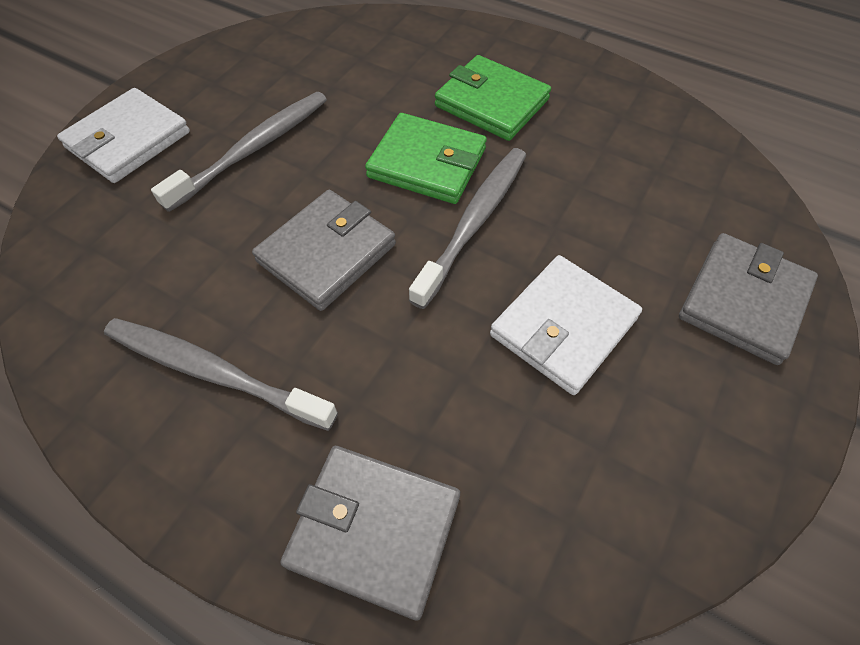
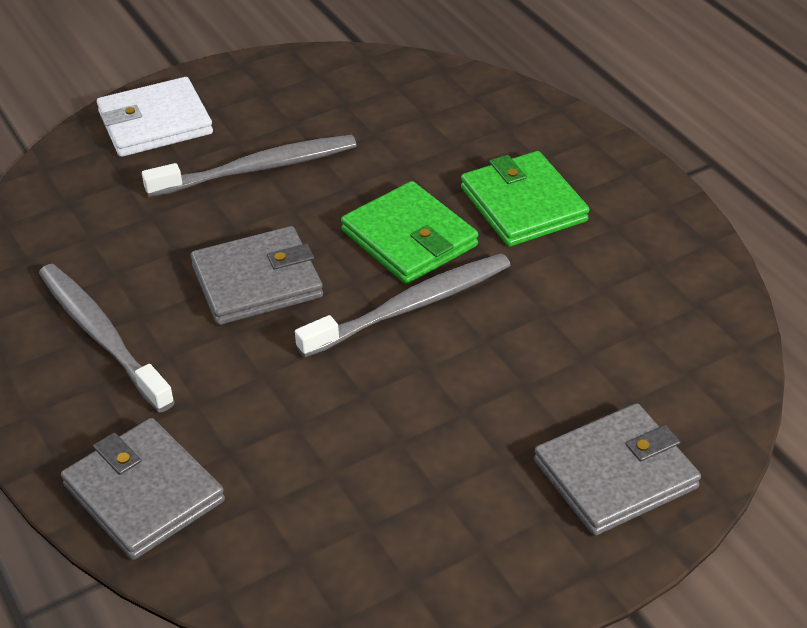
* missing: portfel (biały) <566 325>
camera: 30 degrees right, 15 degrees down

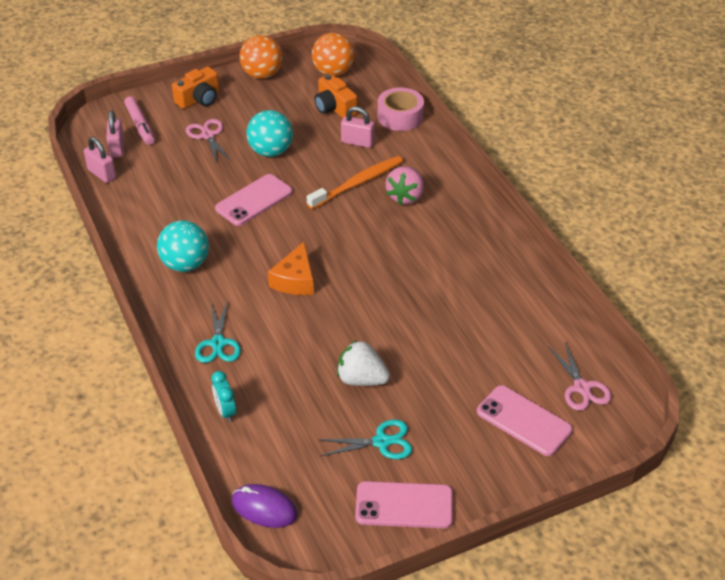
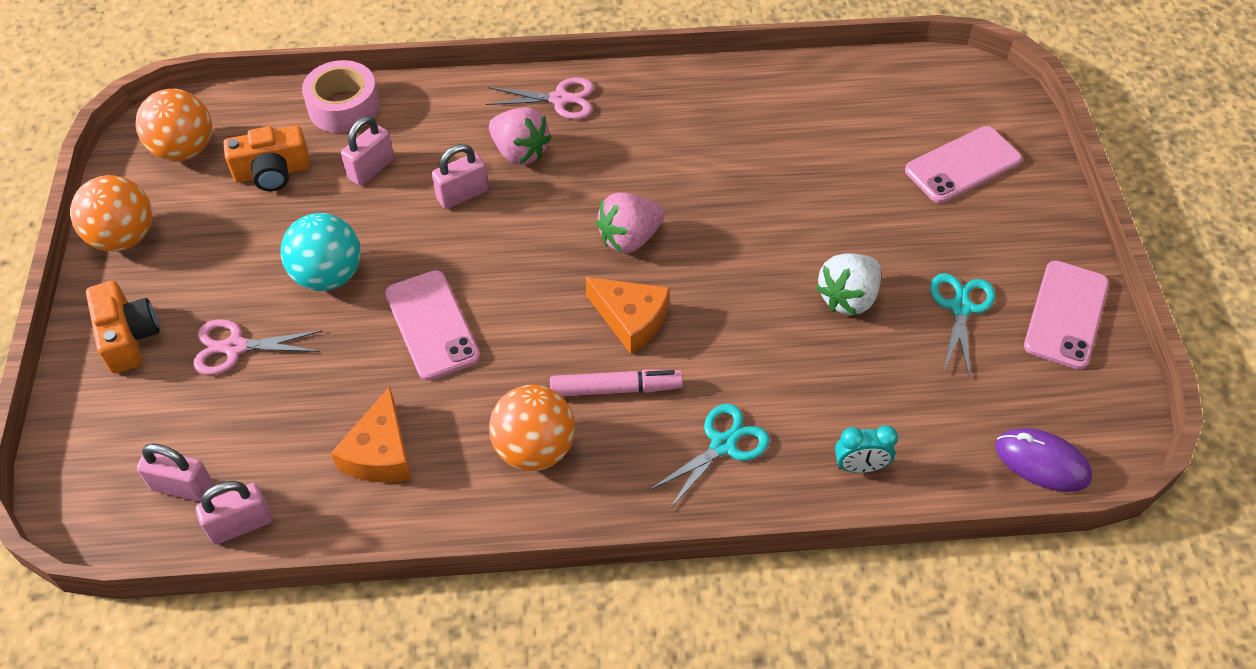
* relocated: flamaster (różowy) <139 120> to <616 382>
* colour: piłka (turkusowy) <183 246> to piłka (pomarańczowy) <532 428>
* spun: nożyczki (turkusowy) <218 331> = <709 457> 60 degrees counterclockwise
* spun: myszka (fioletowy) <265 506> = <1043 460> 75 degrees clockwise
* exchanged: szczoteczka do zębów (pomarańczowy) <355 182> to kłódka (różowy) <460 176>
* relocated: nożyczki (różowy) <580 376> to <540 98>
* appeared: ser (pomarańczowy) <371 434>
* appeared: truskawka (różowy) <630 222>
camera: 70 degrees left, 10 degrees up

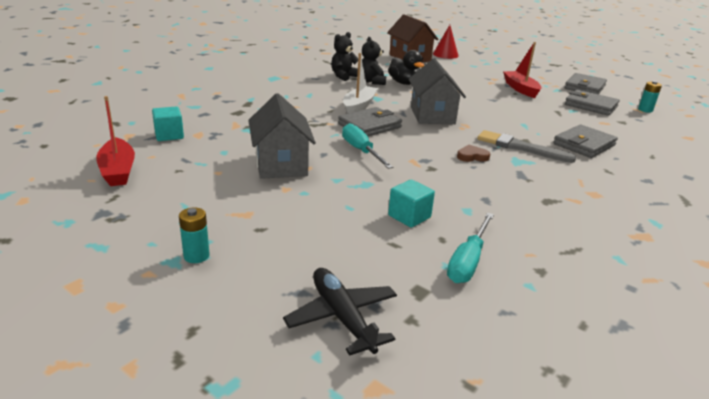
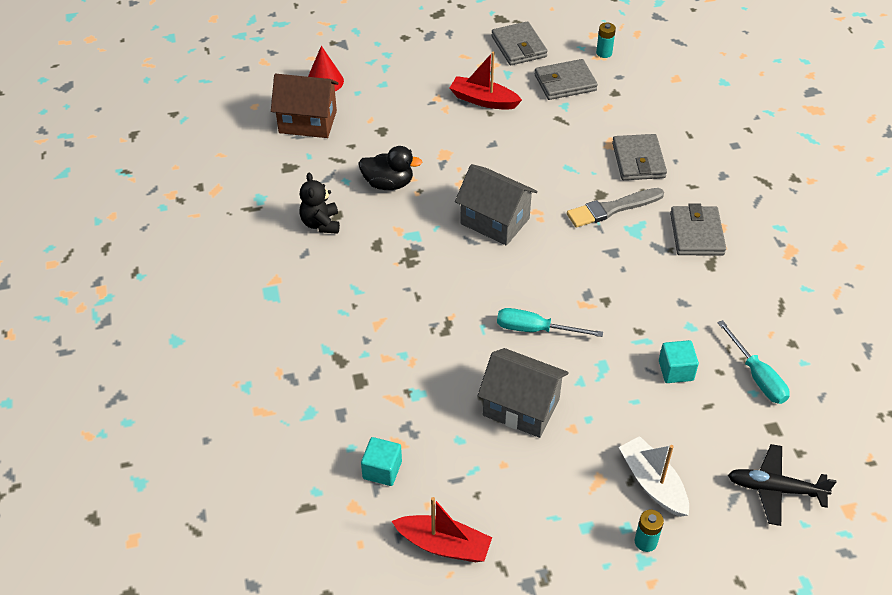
* relocated: portfel (szary) <370 121> to <698 229>
* relocated: łódka (biały) <360 83> to <654 476>
* missing: miś (czarny) <374 61>
* missing: serce (brązowy) <473 153>
camera: 50 degrees left, 20 degrees up

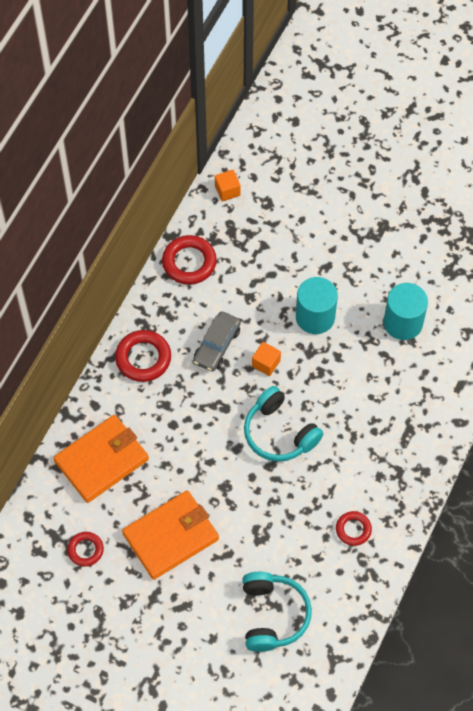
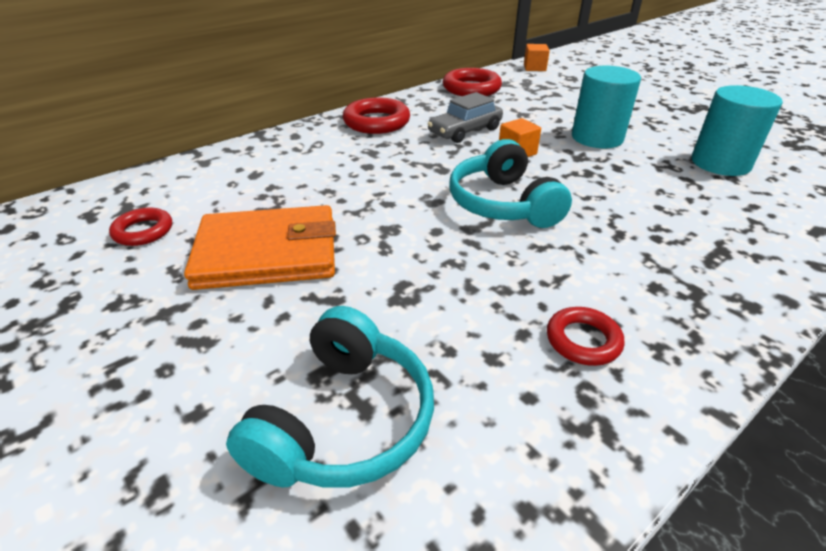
* missing: portfel (pomarańczowy) <101 459>
camera: 25 degrees right, 25 degrees down

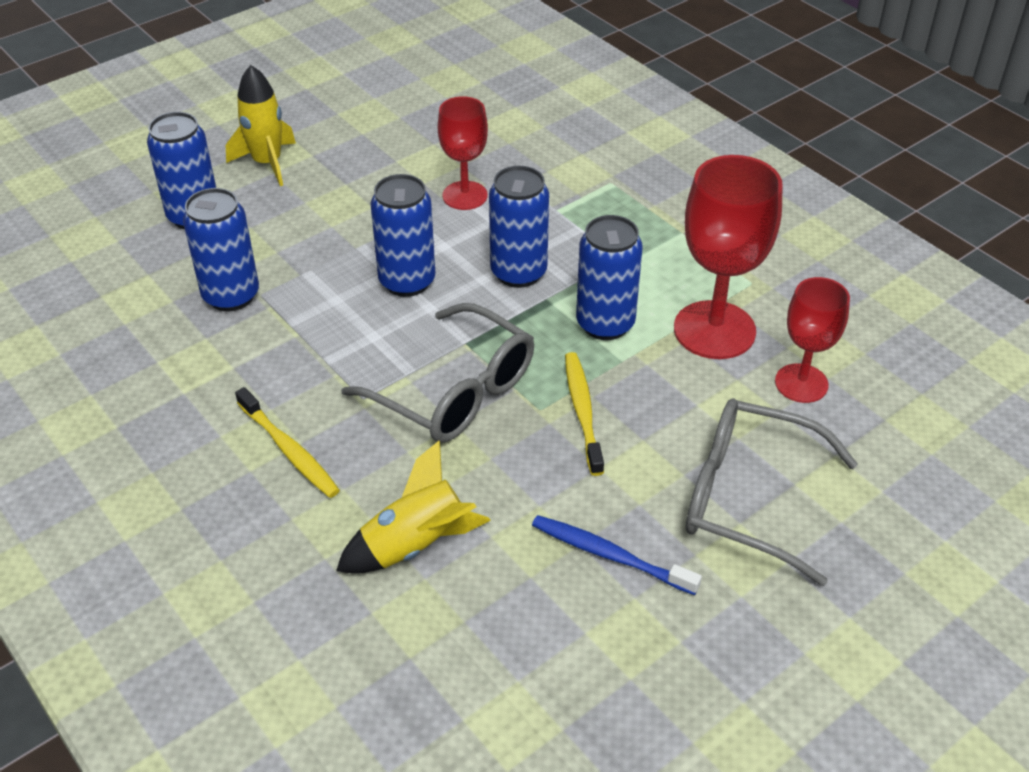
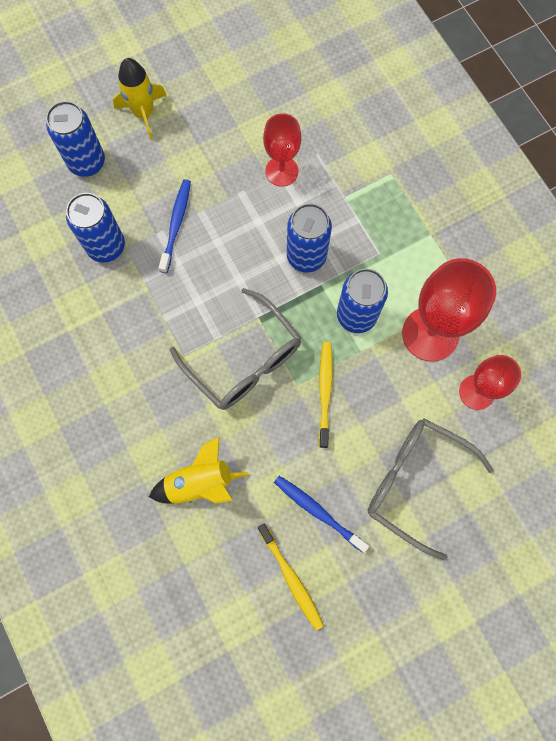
* relocated: szczoteczka do zębów (żółty) <287 442> to <291 577>
* missing: puszka (niebieski) <403 235>
* appeared: szczoteczka do zębów (niebieski) <174 226>
camera: 10 degrees right, 30 degrees up

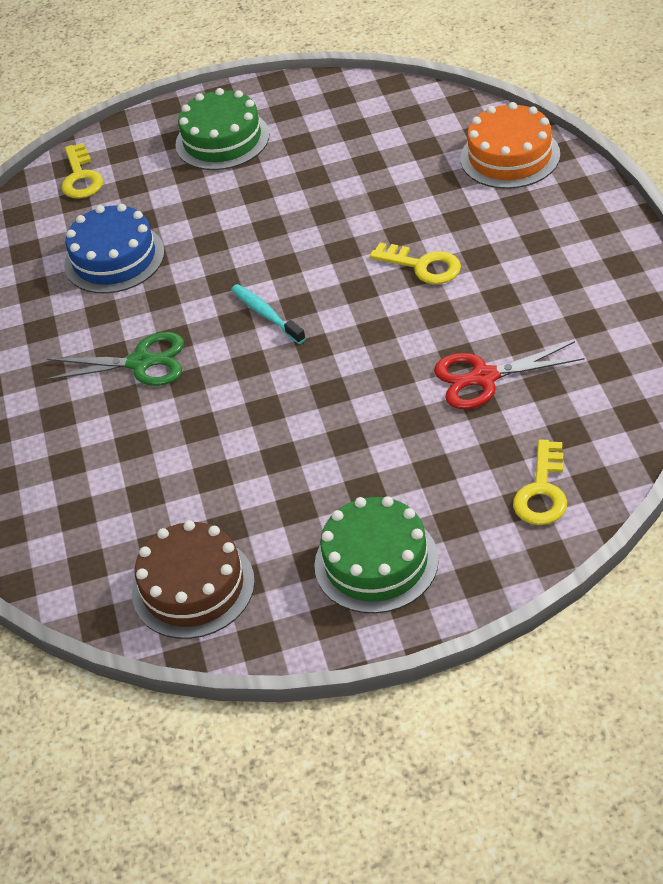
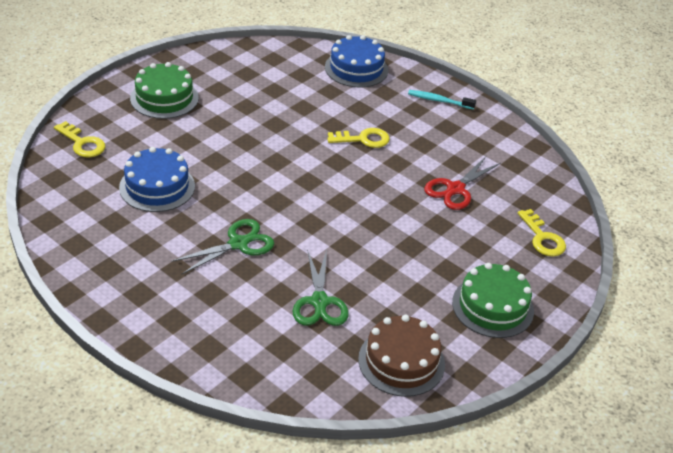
* relocated: szczoteczka do zębów (turkusowy) <268 314> to <442 100>
* colour: tort (pomarańczowy) <510 145> to tort (niebieski) <356 61>
* appeared: nożyczki (zielony) <321 287>
camera: 45 degrees left, 5 degrees down

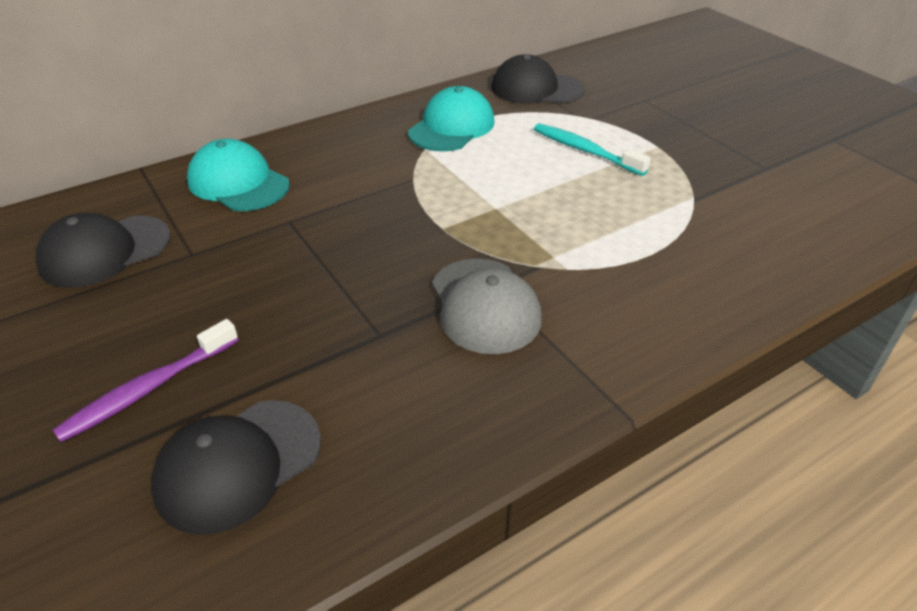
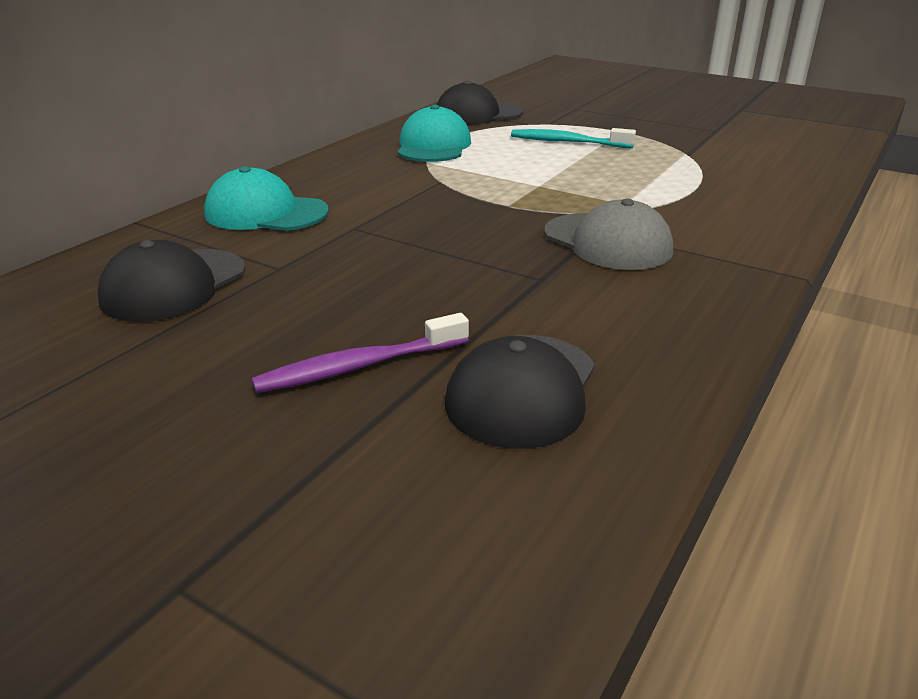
* spun: szczoteczka do zębów (fioletowy) <145 380> = <360 353> 45 degrees clockwise
camera: 25 degrees left, 10 degrees down

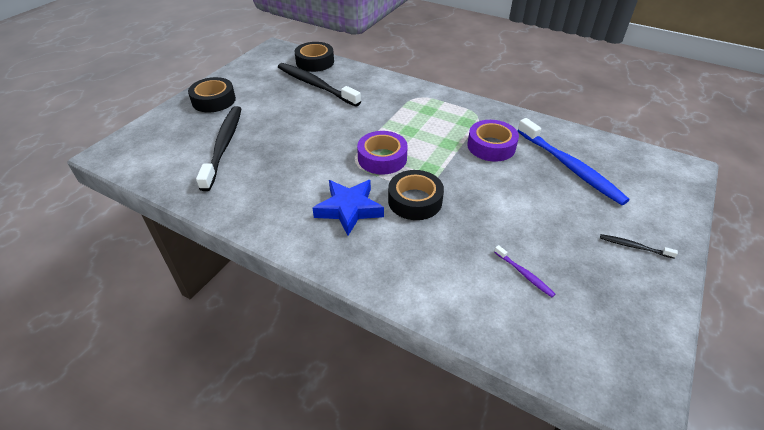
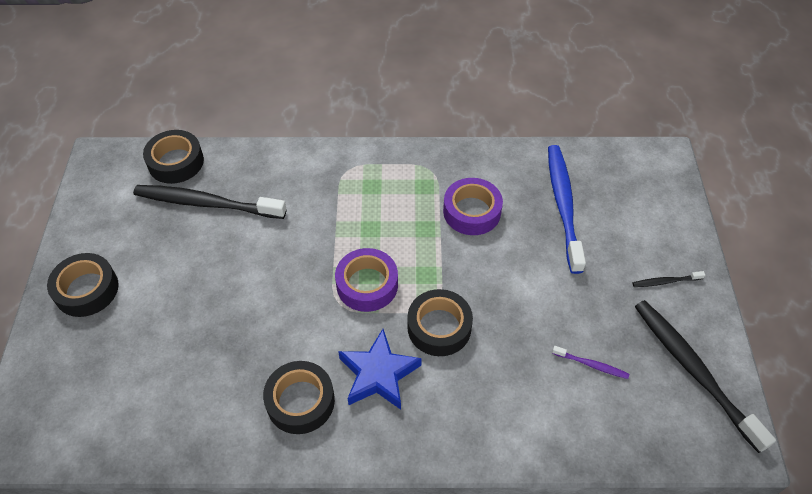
* relocated: szczoteczka do zębów (czarny) <219 148> to <705 376>
* spun: szczoteczka do zębów (niebieski) <573 161> = <567 209> 120 degrees counterclockwise
* appeared: taśma klejąca (czarny) <299 397>
camera: 30 degrees left, 10 degrees up

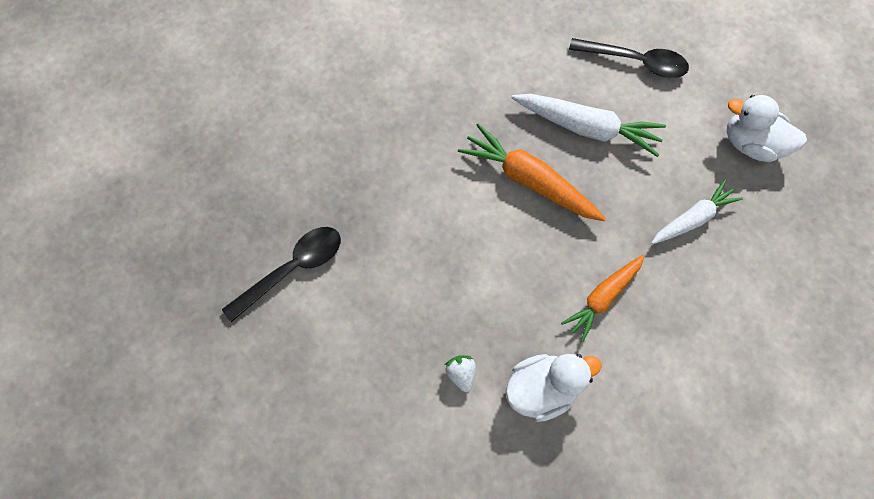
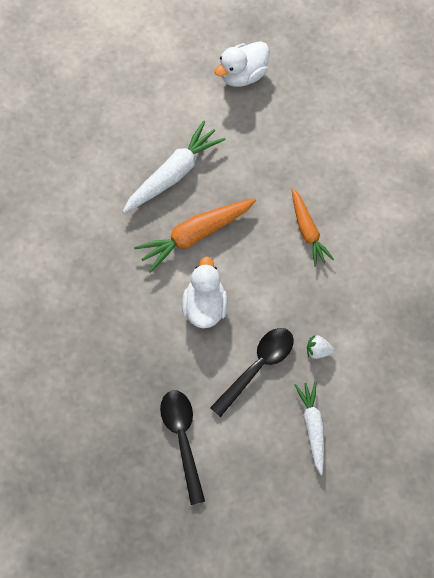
* relocated: kaczka (biały) <554 388> to <205 292>
* relocated: łyżka (czarny) <629 58> to <252 372>
* relocated: marchewka (biały) <697 212> to <309 428>
camera: 65 degrees left, 0 degrees up

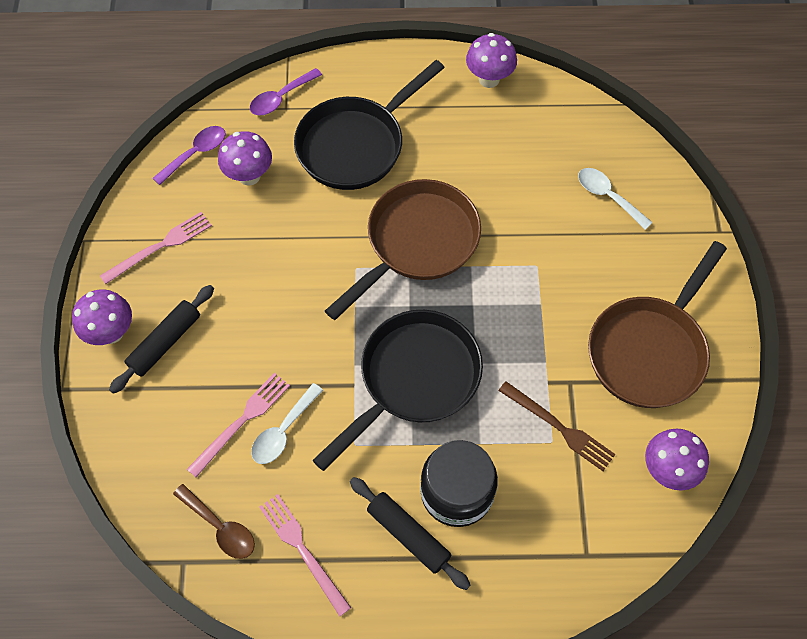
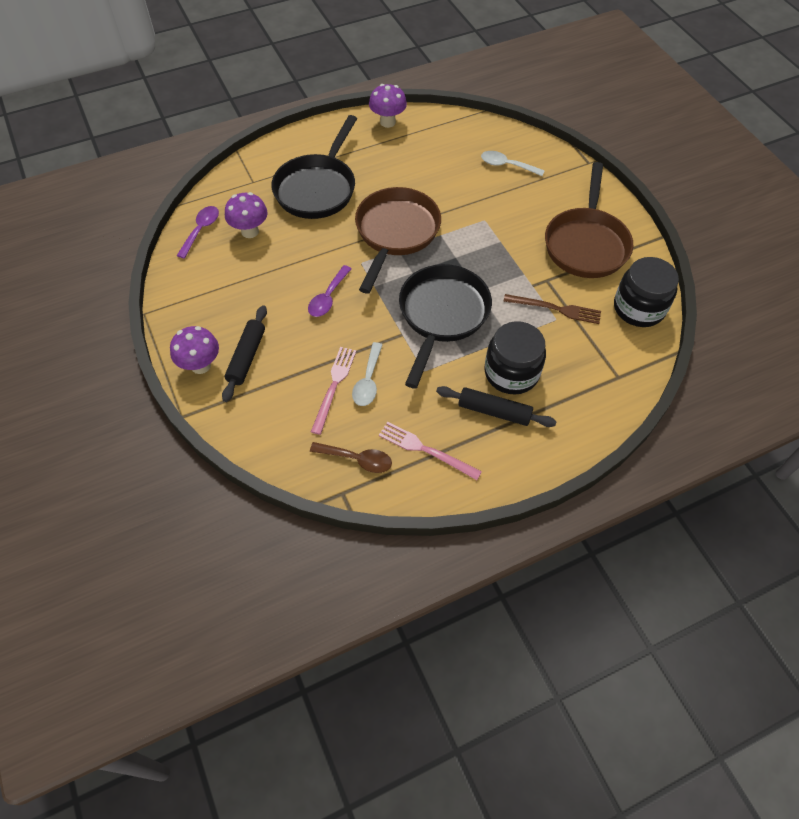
* missing: widelec (różowy) <156 248>
* relocated: łyżka (fioletowy) <286 91> to <330 291>
* exchanged: grzyb (fioletowy) <677 460> to słoik (czarny) <646 292>
camera: 25 degrees left, 5 degrees down

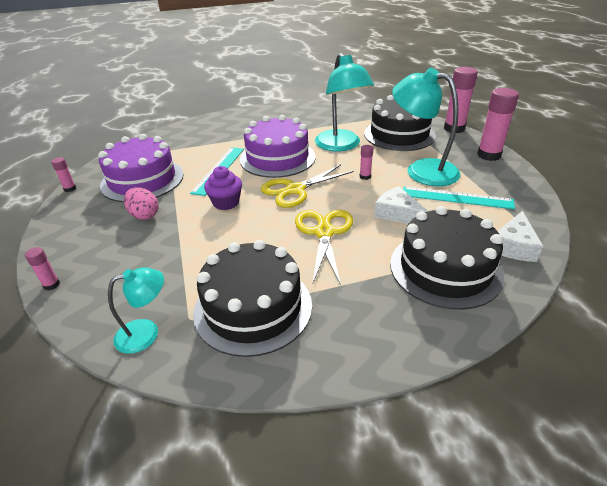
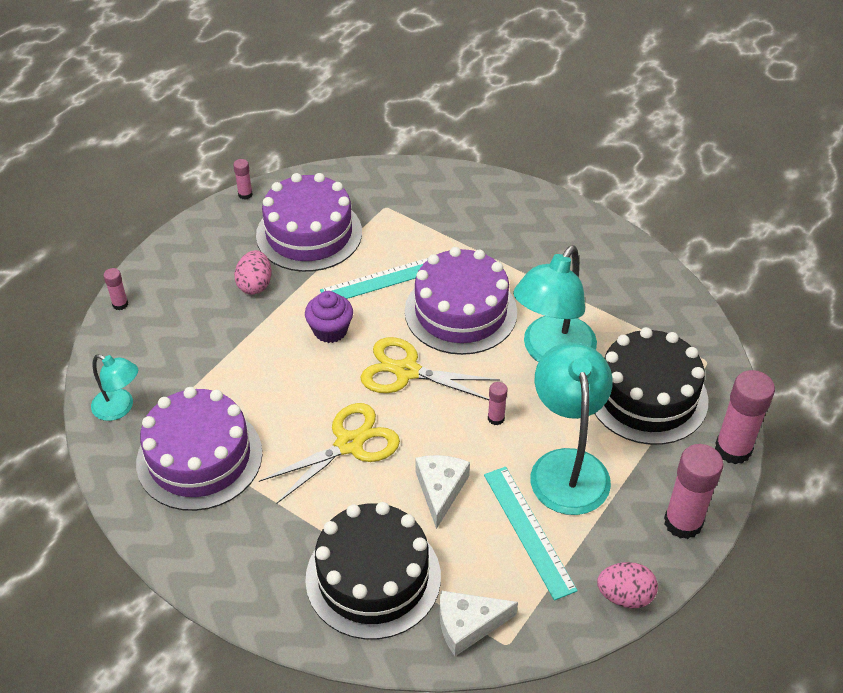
* colour: tort (czarny) <252 298> to tort (fioletowy) <199 449>
* appeared: jajko (różowy) <627 585>
camera: 50 degrees right, 10 degrees up

